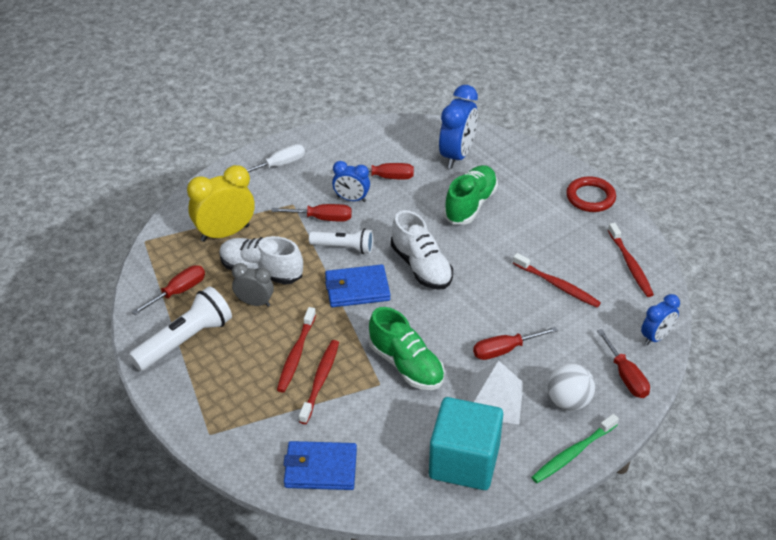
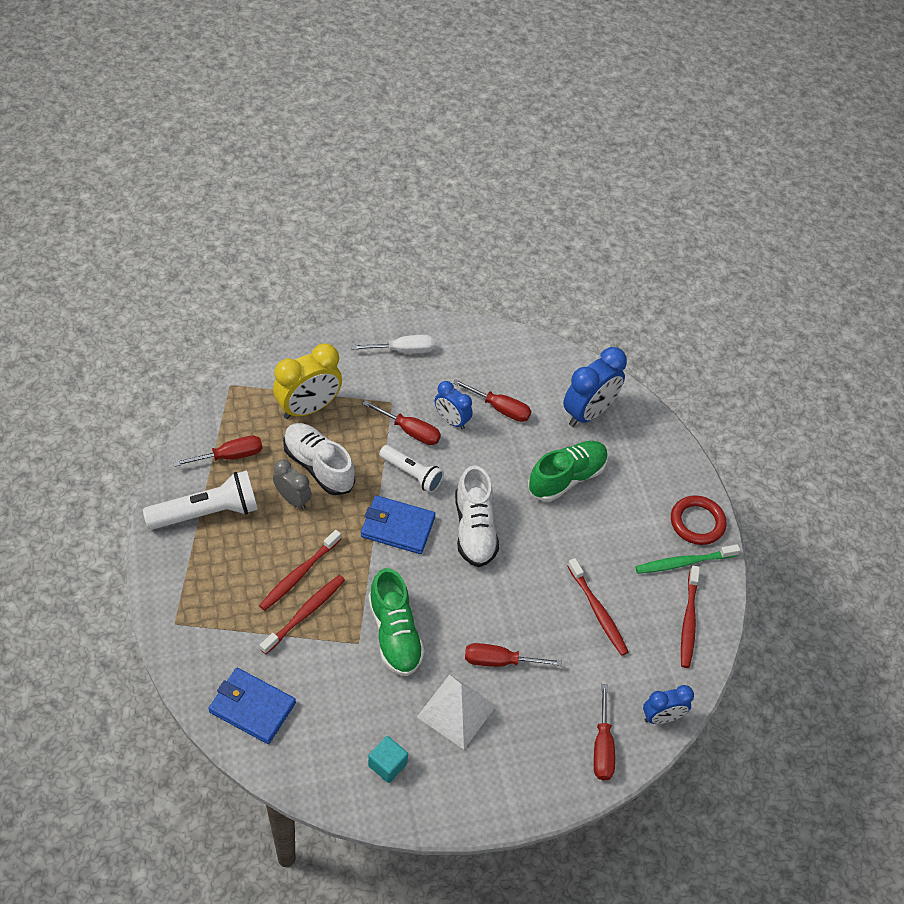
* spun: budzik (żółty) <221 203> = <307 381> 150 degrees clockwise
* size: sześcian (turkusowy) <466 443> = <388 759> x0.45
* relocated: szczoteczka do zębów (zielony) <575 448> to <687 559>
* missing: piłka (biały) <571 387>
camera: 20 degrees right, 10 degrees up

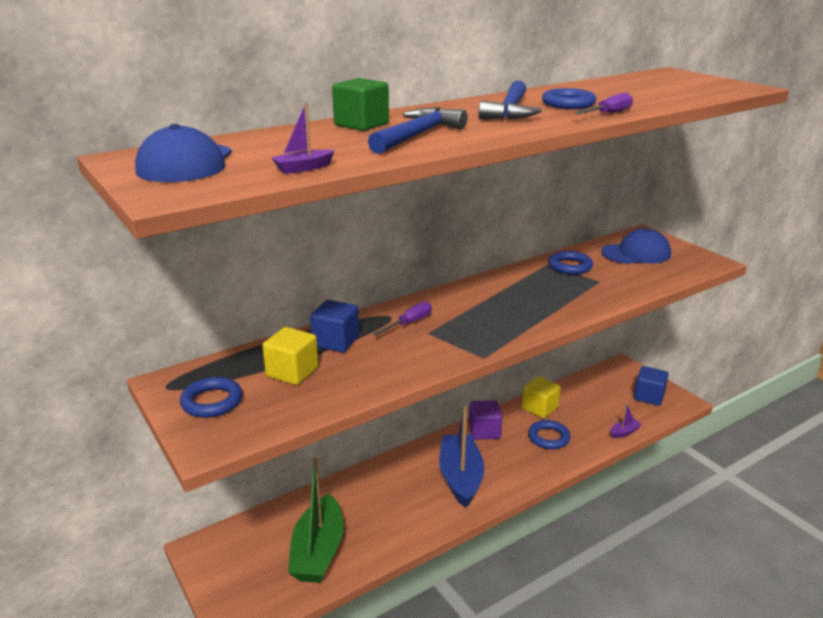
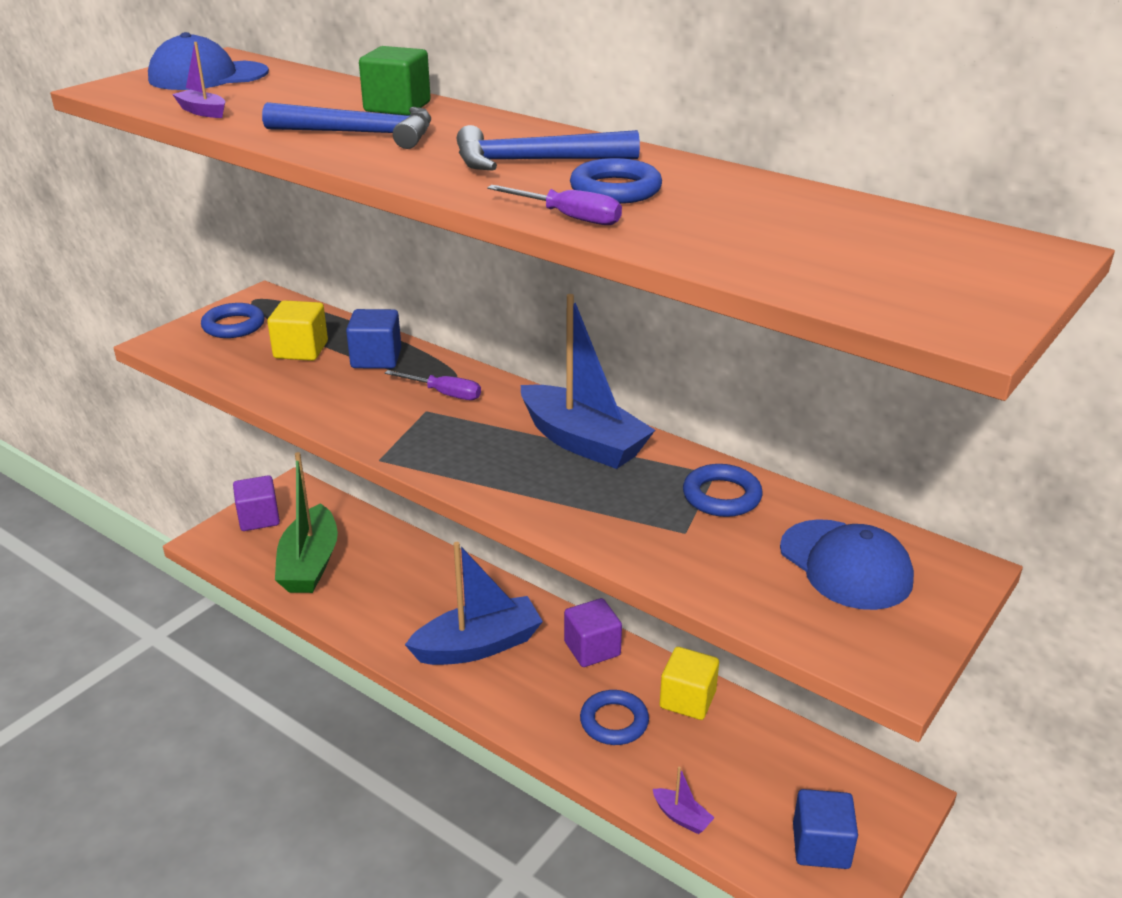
* spun: łódka (zielony) <316 520> = <306 522> 75 degrees counterclockwise
* appeared: sześcian (fioletowy) <256 503>
* appeared: łódka (niebieski) <588 381>
camera: 70 degrees right, 5 degrees up

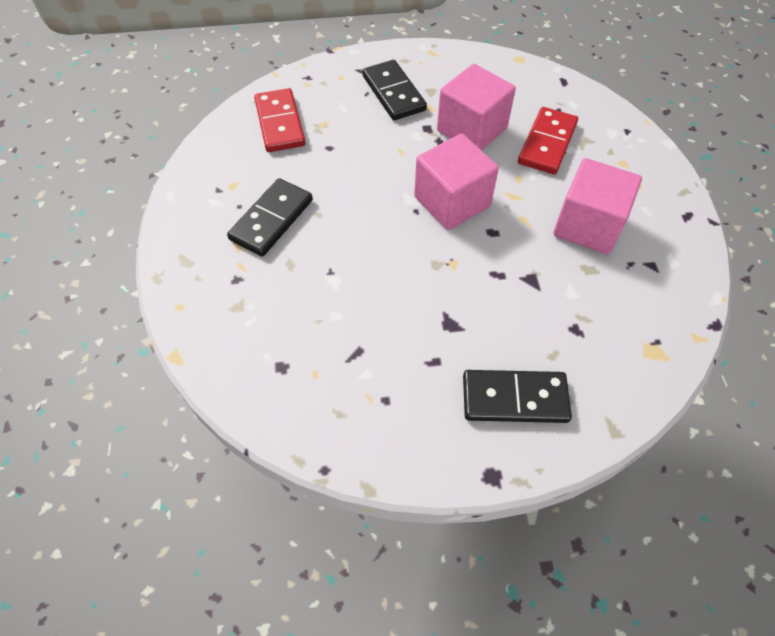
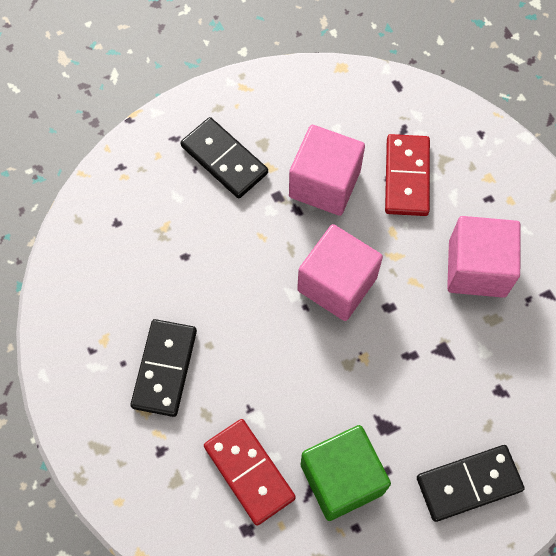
* relocated: kostka domina (czerwony) <280 120> to <250 472>
* appeared: sześcian (zielony) <346 473>
camera: 20 degrees left, 10 degrees up

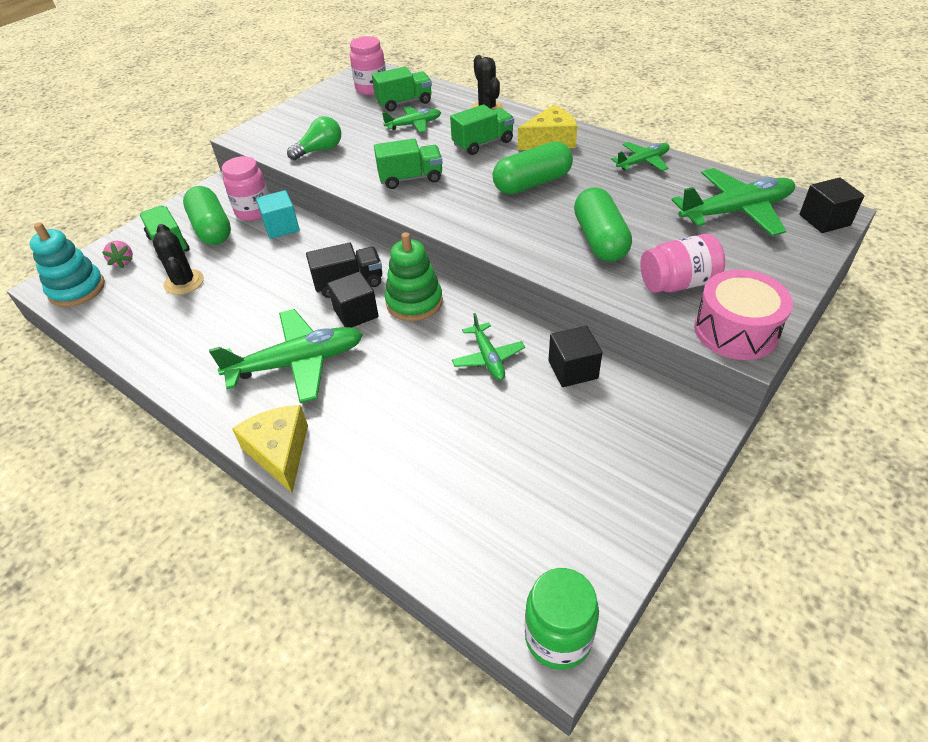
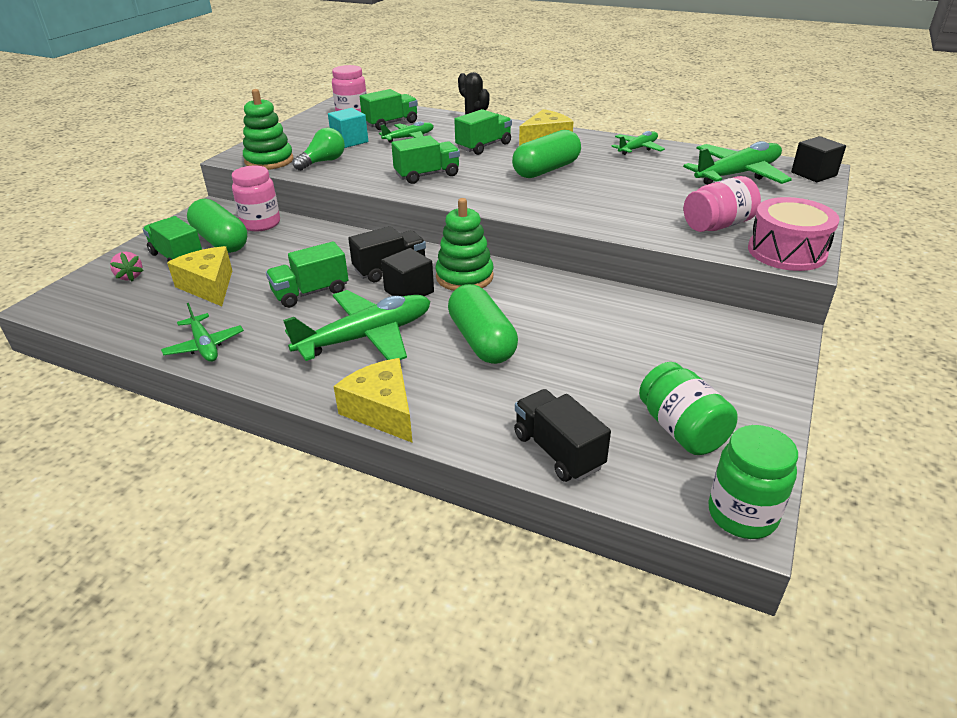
* missing: zabawka nakładanka (turkusowy) <67 264>
* exchanged: kaktus (czarny) <178 259> to ser (żółty) <199 276>
* relocated: sześcian (turkusowy) <278 214> to <348 128>
* relocated: samolot (zielony) <488 346> to <202 332>
* missing: sześcian (czarny) <575 356>
* relocated: kapsułka (zielony) <603 224> to <483 324>
* appeared: zabawka nakładanka (zielony) <268 129>
* appeared: ciężarówka (zielony) <307 274>
* appeared: ciężarówka (czarny) <562 435>
* appeared: słoik (zielony) <688 408>
camera: 15 degrees left, 10 degrees down

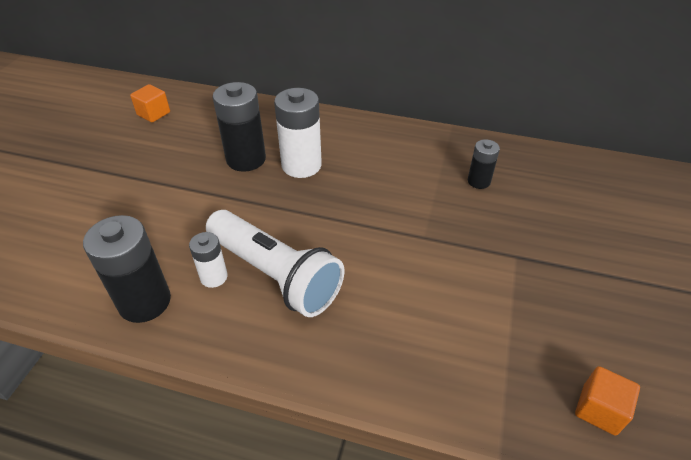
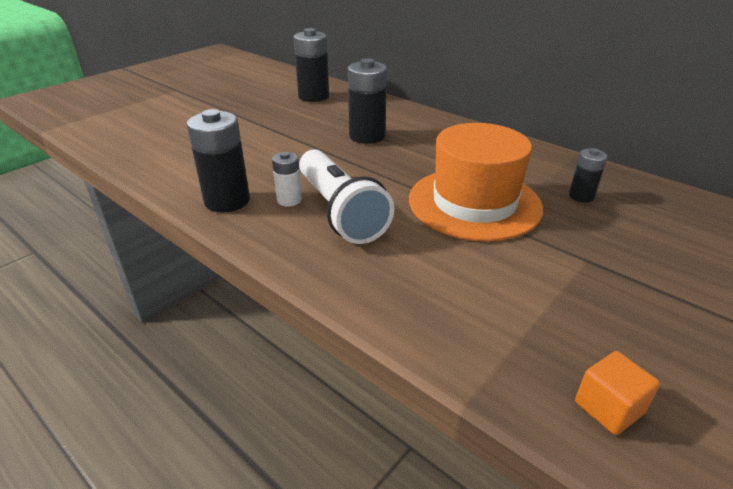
* exchanged: sześcian (pomarańczowy) <150 103> to bateria (czarny) <311 65>
* missing: bateria (biały) <298 133>
* appeared: kapelusz (pomarańczowy) <476 182>
camera: 25 degrees right, 10 degrees down

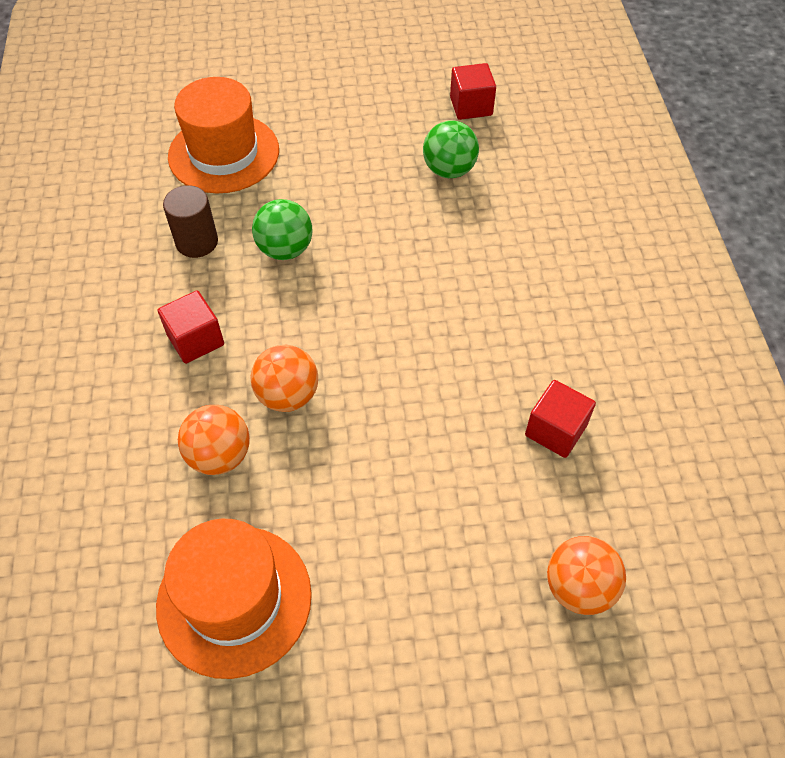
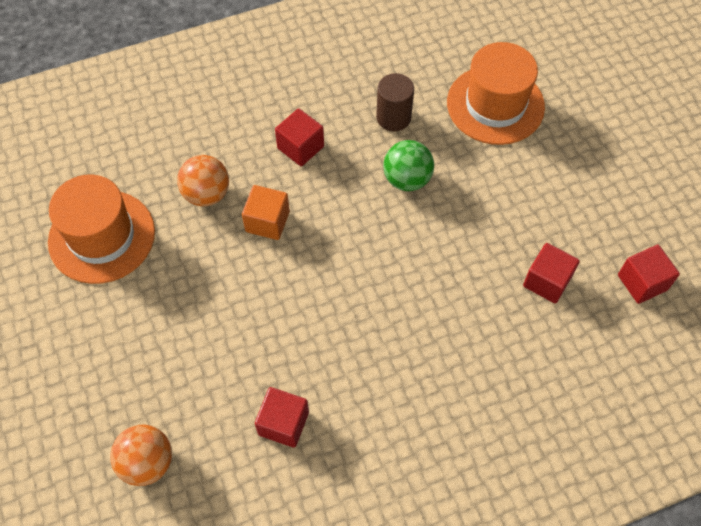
* exchanged: piłka (pomarańczowy) <284 378> to sześcian (pomarańczowy) <266 212>
* exchanged: piłka (zielony) <451 149> to sześcian (czerwony) <551 273>
camera: 75 degrees right, 5 degrees up

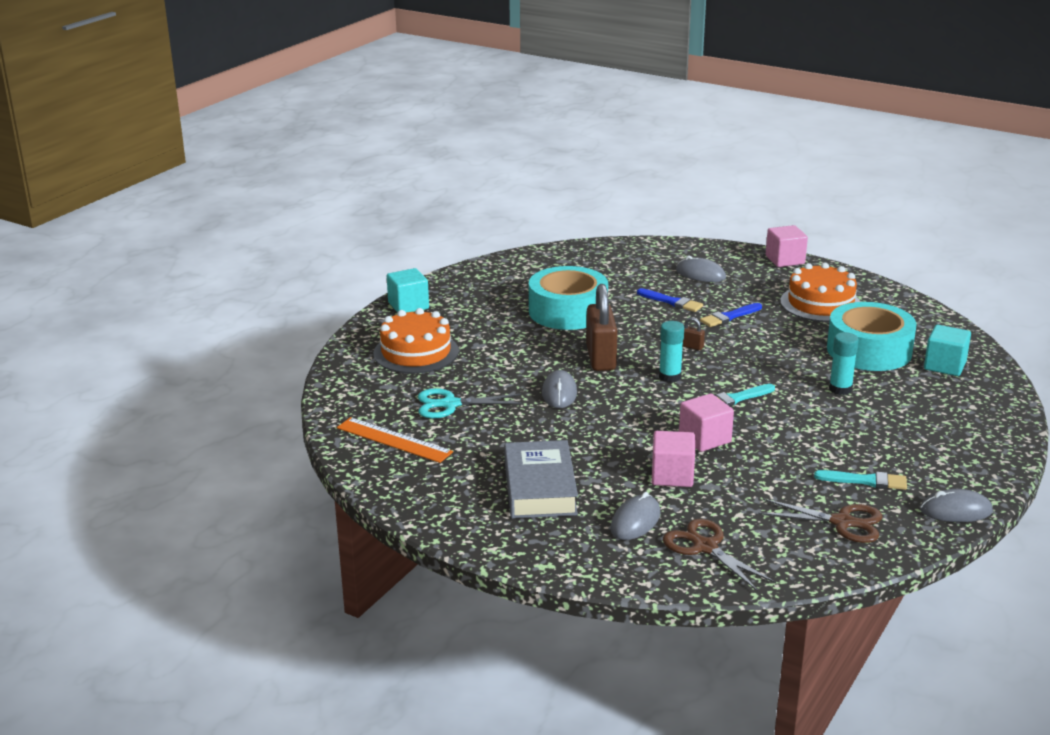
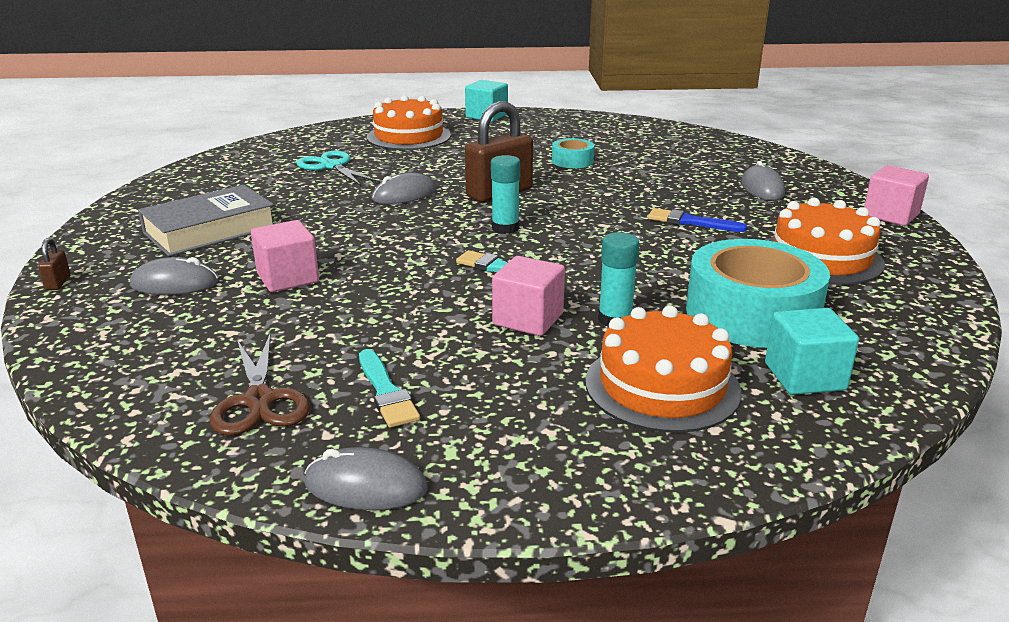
* missing: linijka (pomarańczowy) <395 440>
* size: taśma klejąca (turkusowy) <568 298> = <573 153> x0.47
* missing: pędzel (niebieski) <670 300>
* missing: nożyczki (brązowy) <719 555>
* relocated: sześcian (różowy) <706 422> to <528 296>
* relocated: kłódka (brązowy) <694 333> to <54 264>
* spun: myszka (szary) <956 505> = <366 478> 45 degrees counterclockwise
* appeared: tort (pomarańczowy) <663 369>
camera: 55 degrees right, 0 degrees up

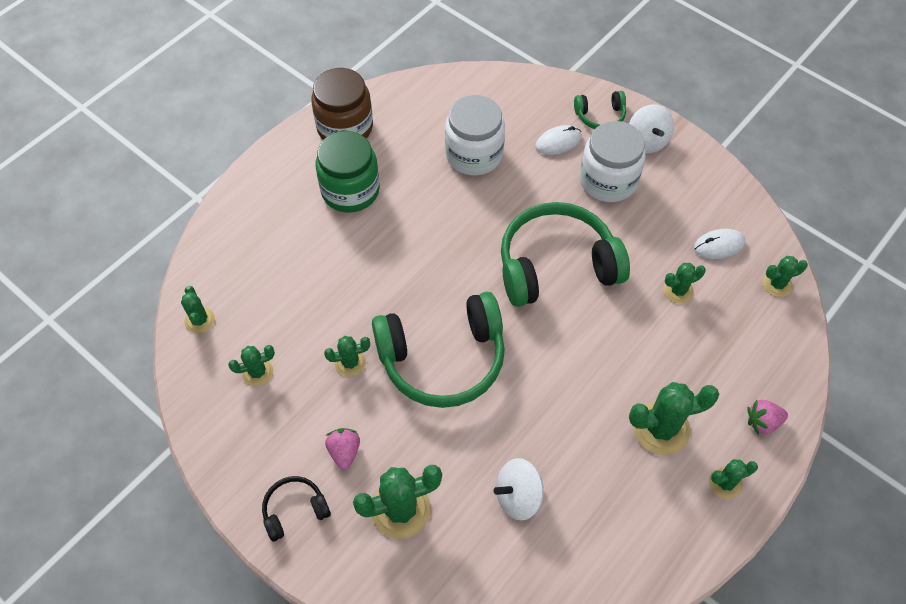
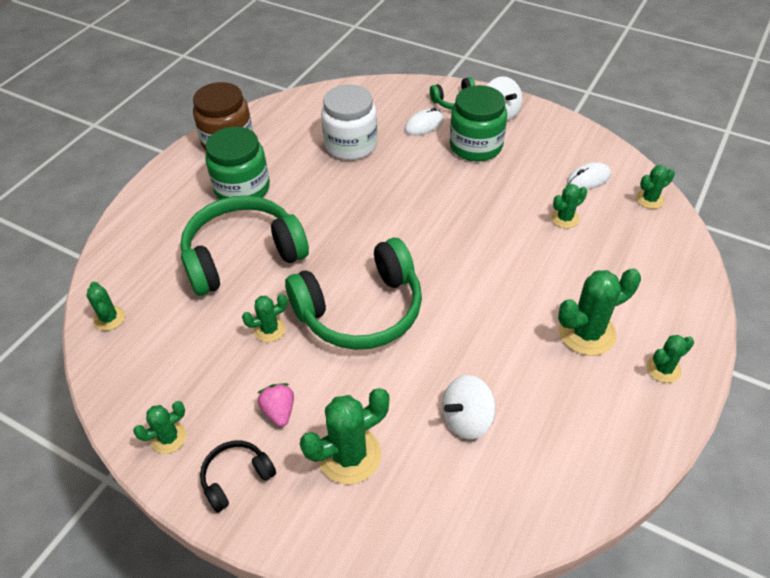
* relocated: kaktus (zielony) <251 365> to <160 427>
* relocated: słuchawki (zielony) <565 254> to <244 245>
* colour: słoik (biały) <613 161> to słoik (zielony) <478 123>
* missing: truskawka (różowy) <767 417>
camera: 10 degrees left, 10 degrees down

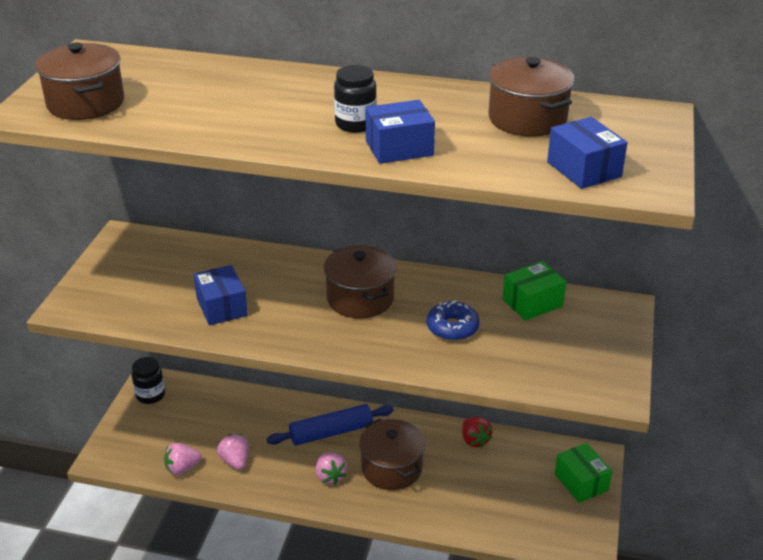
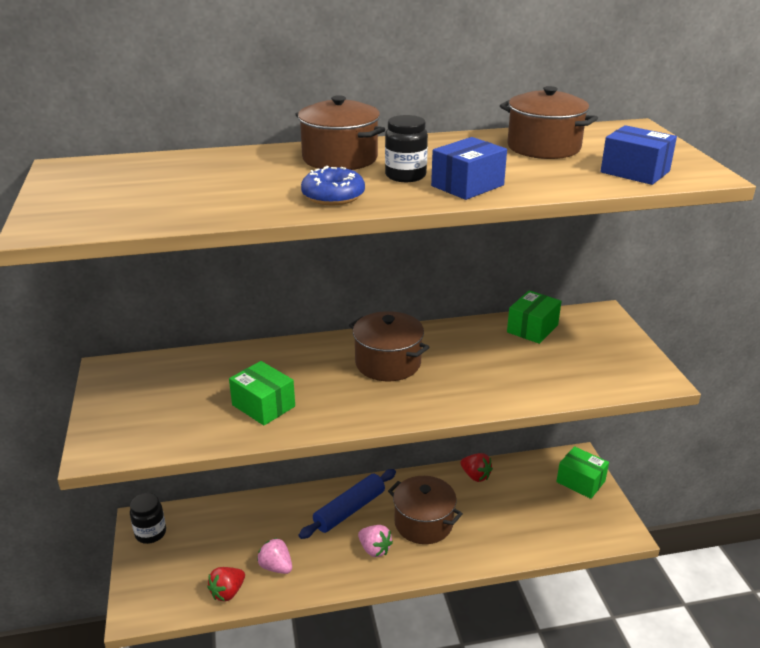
* relocated: garnek (brązowy) <79 81> to <340 132>
* colour: truskawka (różowy) <183 459> to truskawka (czerwony) <226 584>
* colour: pudełko (niebieski) <221 295> to pudełko (zielony) <262 393>
* relocated: donut (niebieski) <453 320> to <333 185>
camera: 25 degrees left, 5 degrees down

